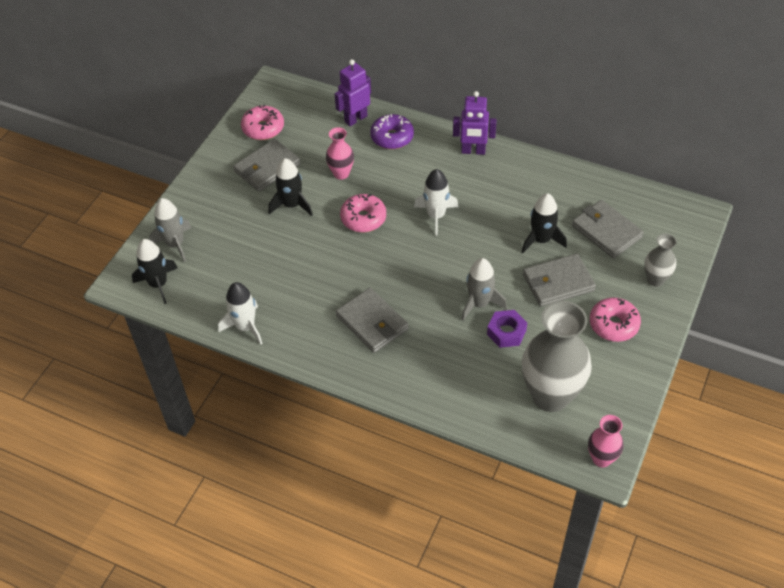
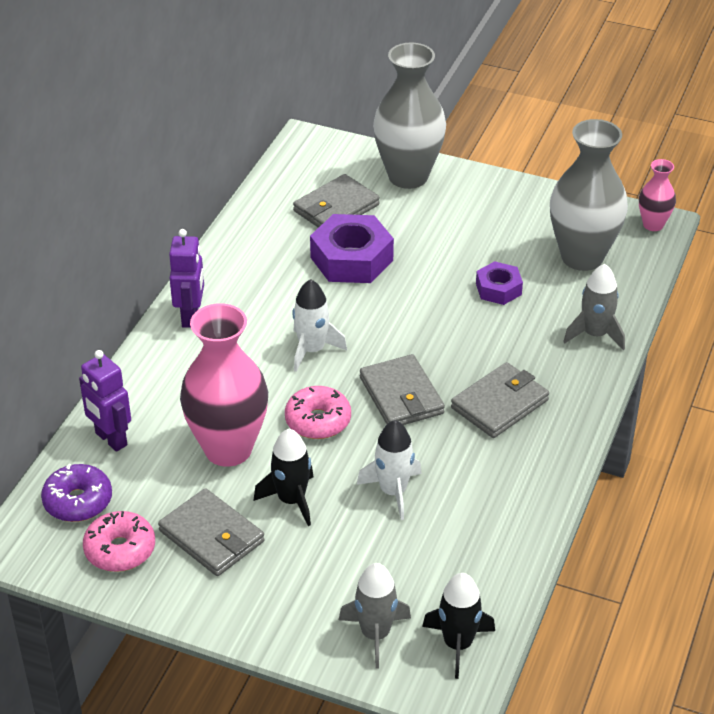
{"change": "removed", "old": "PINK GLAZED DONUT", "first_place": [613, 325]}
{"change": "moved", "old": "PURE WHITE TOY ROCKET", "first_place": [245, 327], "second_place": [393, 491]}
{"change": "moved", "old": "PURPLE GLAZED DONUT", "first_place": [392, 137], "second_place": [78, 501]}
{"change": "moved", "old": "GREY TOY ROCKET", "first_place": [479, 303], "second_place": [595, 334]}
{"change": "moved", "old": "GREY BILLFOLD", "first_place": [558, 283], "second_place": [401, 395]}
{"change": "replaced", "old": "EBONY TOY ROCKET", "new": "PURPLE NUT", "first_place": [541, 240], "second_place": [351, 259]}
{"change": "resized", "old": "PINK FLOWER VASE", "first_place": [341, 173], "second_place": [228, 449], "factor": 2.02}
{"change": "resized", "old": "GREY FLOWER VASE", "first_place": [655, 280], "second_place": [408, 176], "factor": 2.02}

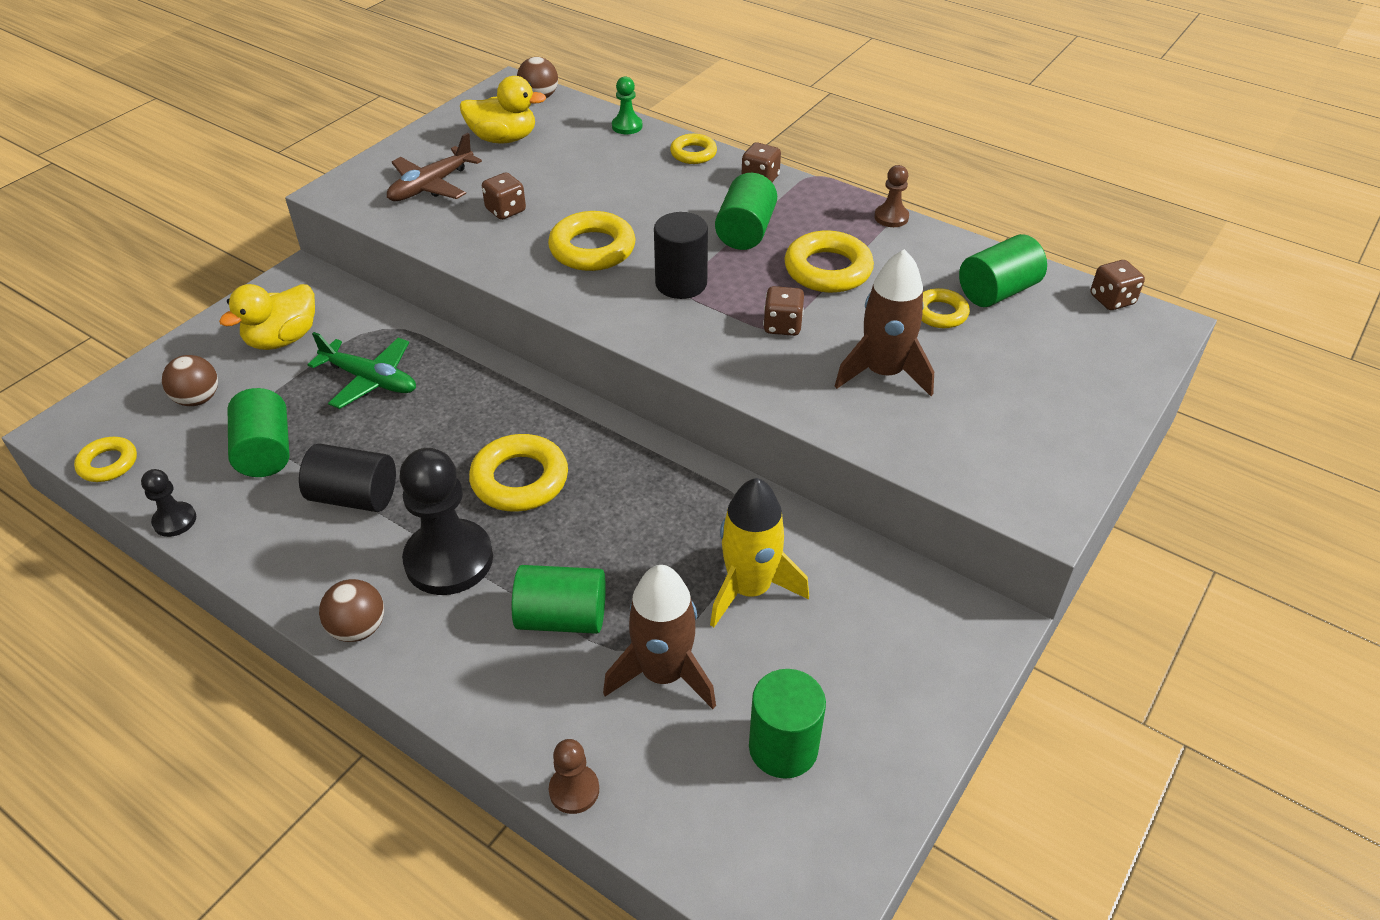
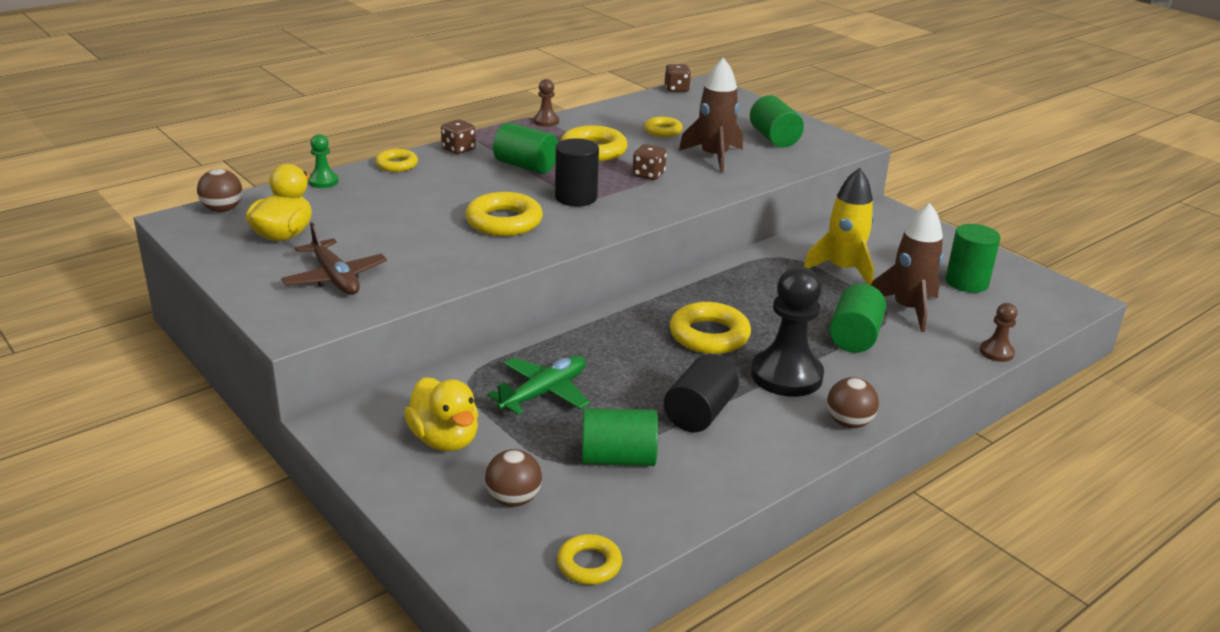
{"change": "removed", "old": "EBONY PAWN", "first_place": [175, 521]}
{"change": "removed", "old": "RUSSET DIE", "first_place": [505, 210]}
{"change": "moved", "old": "LEAF-GREEN SOLID CYLINDER", "first_place": [997, 291], "second_place": [774, 138]}

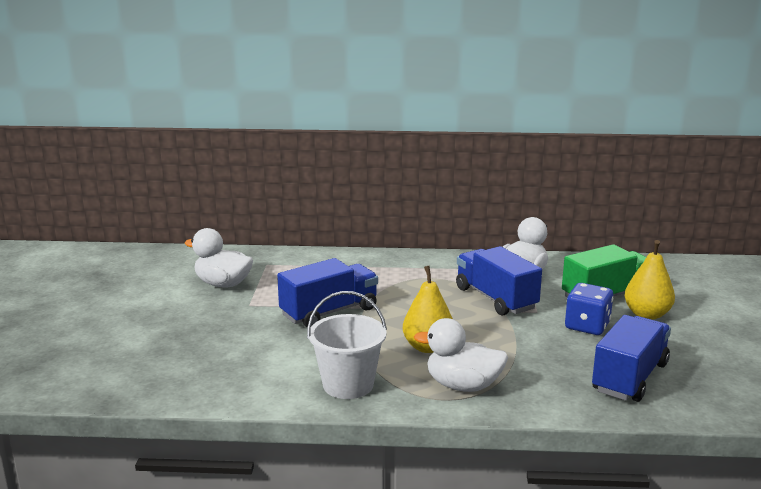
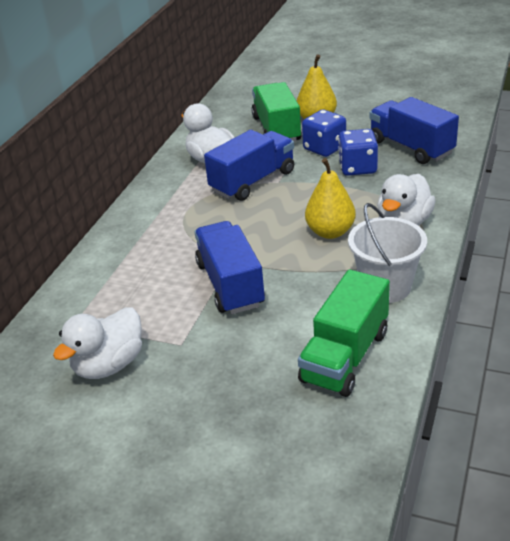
{"change": "added", "new": "LEAF-GREEN LORRY", "second_place": [345, 356]}
{"change": "added", "new": "ROYAL BLUE DIE", "second_place": [357, 168]}
{"change": "turned", "old": "ROYAL BLUE LORRY", "first_place": [495, 298], "second_place": [253, 181], "degrees": 150}

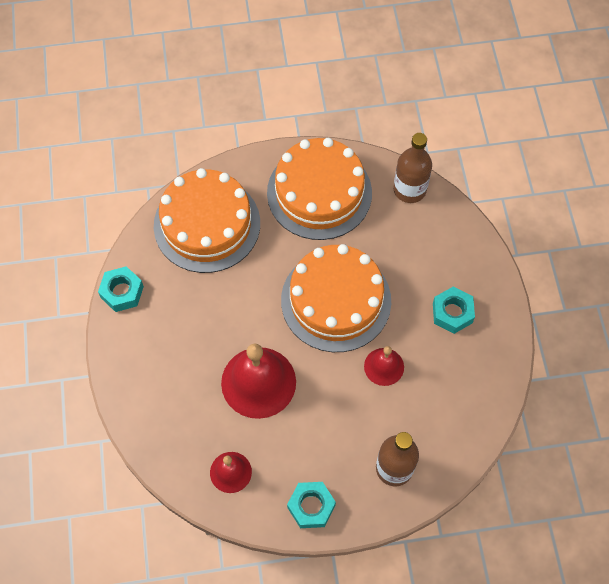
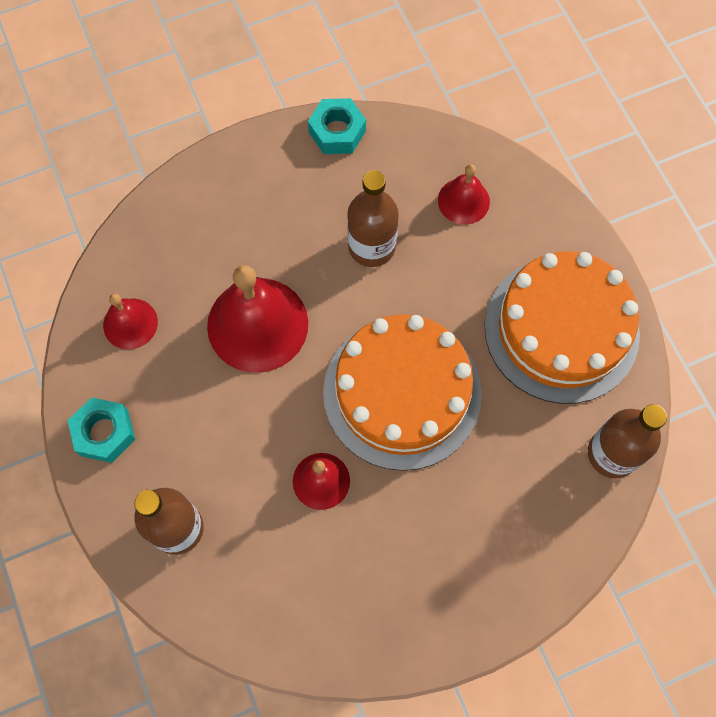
{"change": "removed", "old": "AQUA NUT", "first_place": [452, 313]}
{"change": "added", "new": "RUSSET BOTTLE", "second_place": [371, 246]}
{"change": "replaced", "old": "BRIGHT ORANGE GATEAU", "new": "CRIMSON SCHOOL BELL", "first_place": [207, 224], "second_place": [463, 201]}

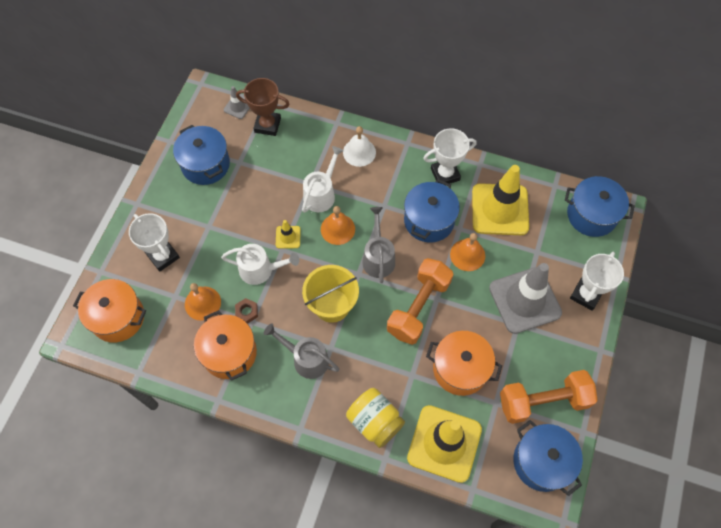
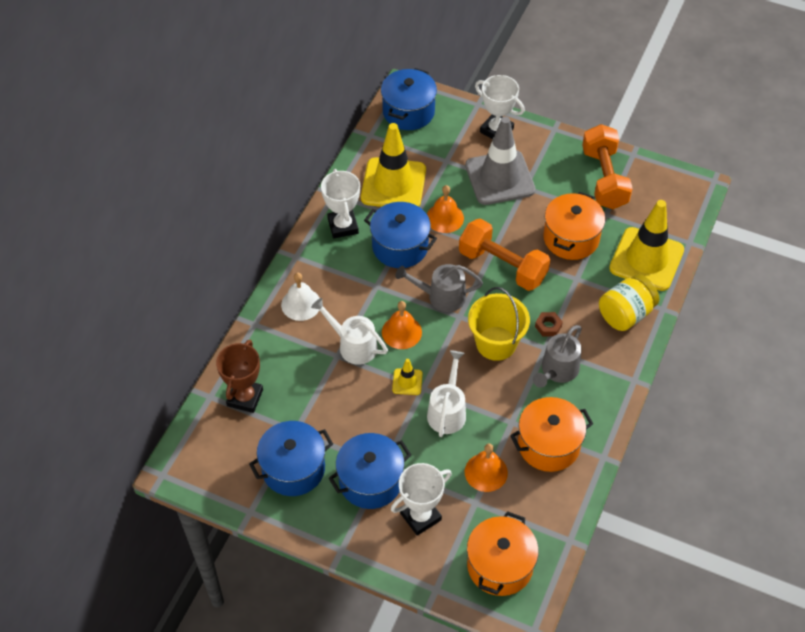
{"change": "removed", "old": "GREY ROAD CONE", "first_place": [237, 107]}
{"change": "moved", "old": "RUSSET NUT", "first_place": [247, 312], "second_place": [548, 326]}
{"change": "moved", "old": "ROYAL BLUE STOCKPOT", "first_place": [541, 462], "second_place": [370, 481]}

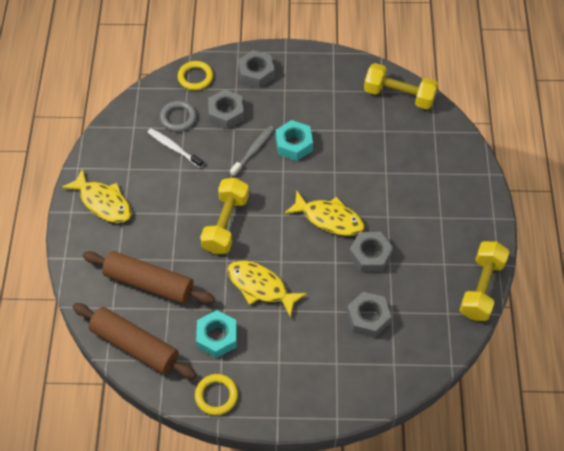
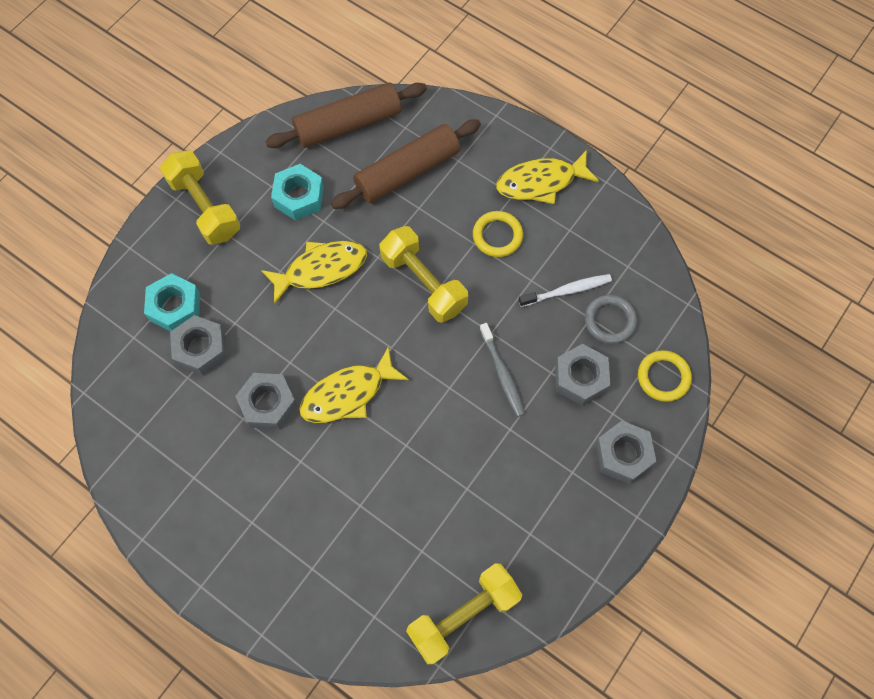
{"change": "moved", "old": "YELLOW TORUS", "first_place": [216, 395], "second_place": [497, 236]}
{"change": "moved", "old": "AQUA NUT", "first_place": [294, 144], "second_place": [175, 307]}
{"change": "moved", "old": "YELLOW FREE WEIGHT", "first_place": [481, 288], "second_place": [205, 207]}

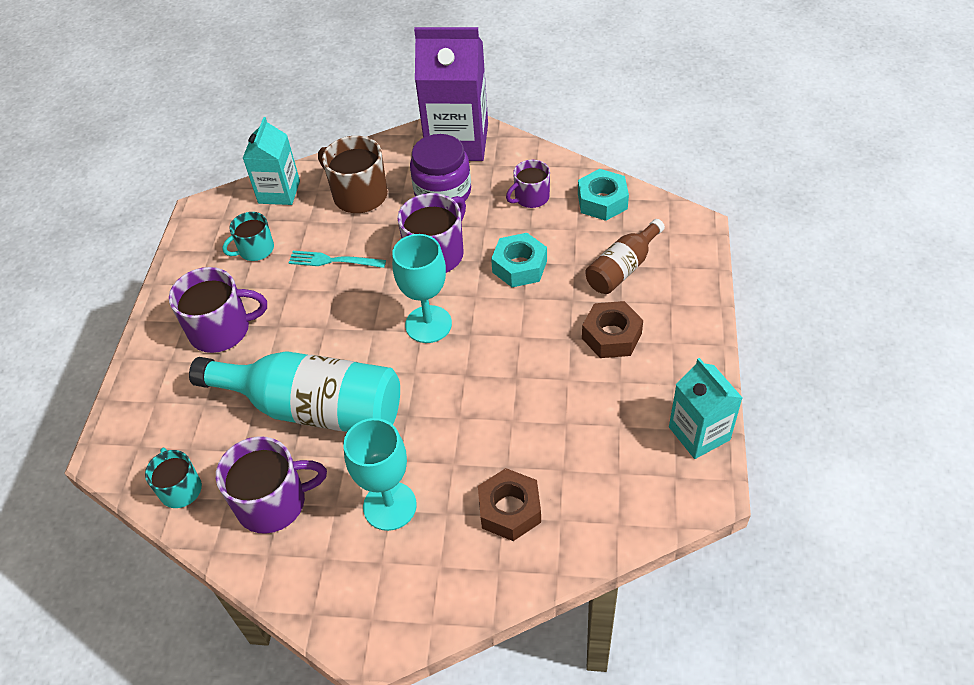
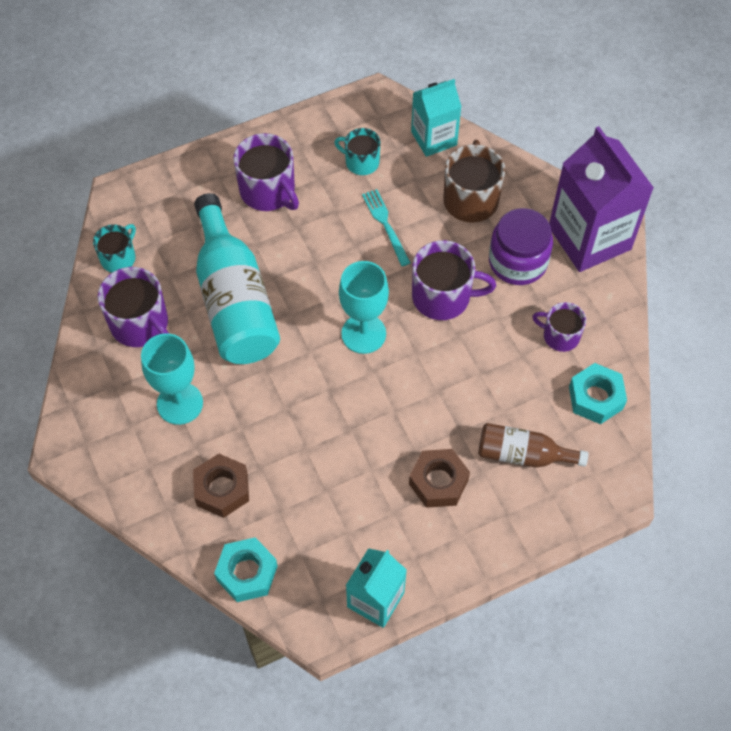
{"change": "moved", "old": "AQUA NUT", "first_place": [519, 266], "second_place": [247, 573]}

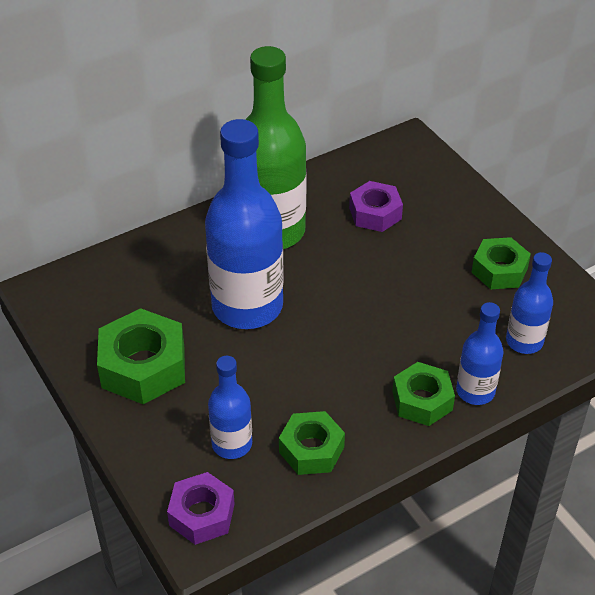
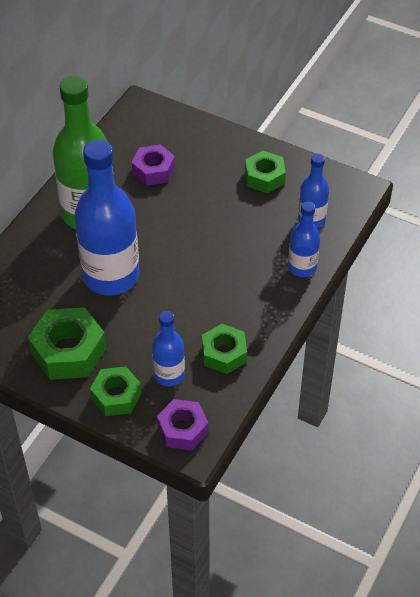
{"change": "moved", "old": "LEAF-GREEN NUT", "first_place": [422, 400], "second_place": [116, 396]}

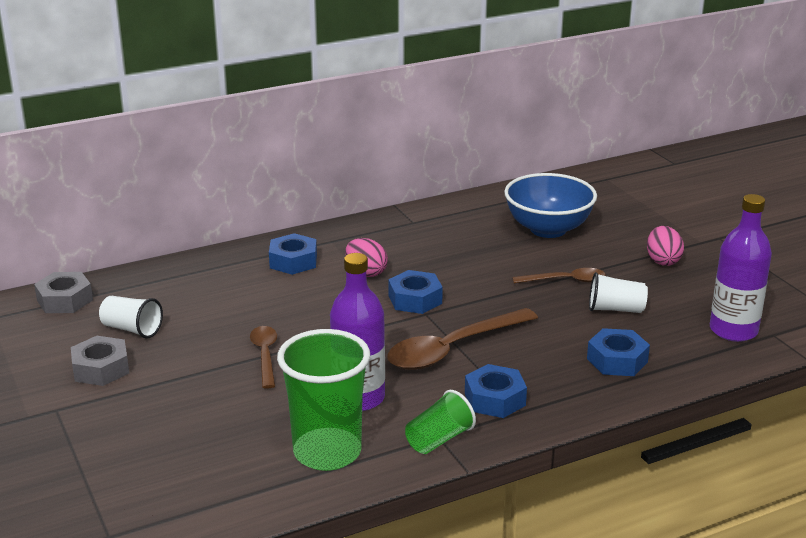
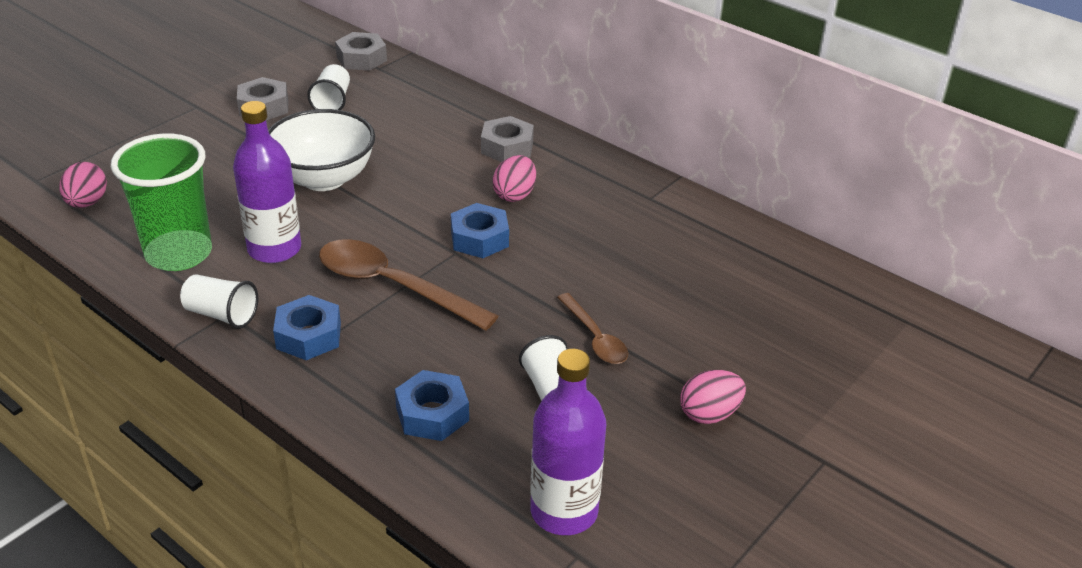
{"change": "removed", "old": "ROYAL BLUE BOWL", "first_place": [548, 229]}
{"change": "added", "new": "PINK EGG SHAPE", "second_place": [87, 203]}
{"change": "replaced", "old": "RUSSET TEASPOON", "new": "PURE WHITE BOWL", "first_place": [265, 355], "second_place": [324, 179]}
{"change": "recoloured", "old": "ROYAL BLUE NUT", "new": "GREY NUT", "first_place": [293, 261], "second_place": [507, 147]}
{"change": "recoloured", "old": "LEAF-GREEN CUP", "new": "PURE WHITE CUP", "first_place": [439, 439], "second_place": [221, 314]}

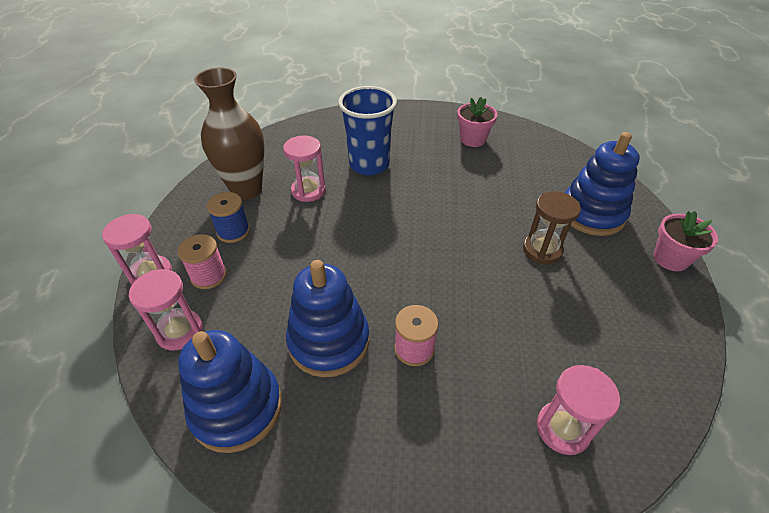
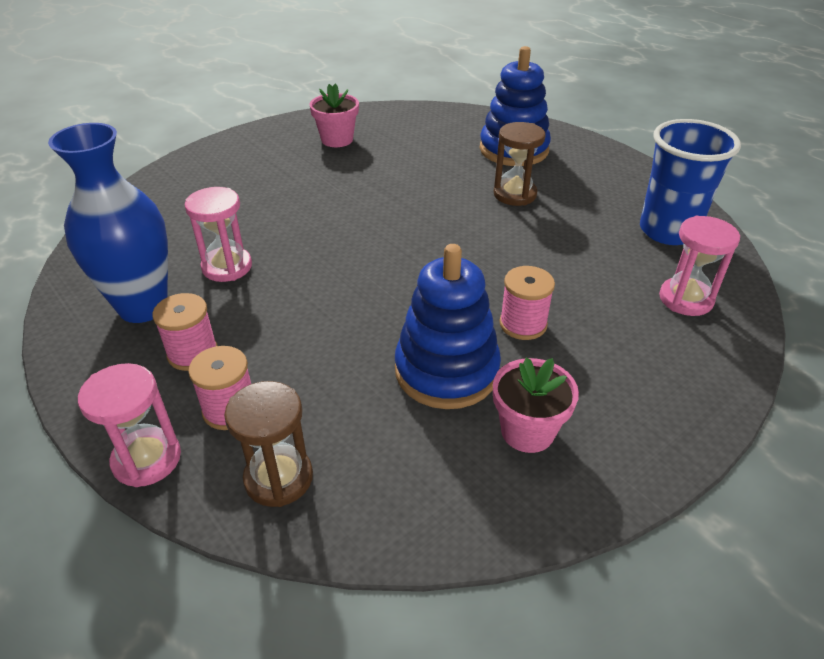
{"change": "removed", "old": "ROYAL BLUE RING STACKER", "first_place": [237, 408]}
{"change": "moved", "old": "ROYAL BLUE CUP", "first_place": [369, 165], "second_place": [668, 231]}
{"change": "moved", "old": "PINK FLOWER POT", "first_place": [670, 259], "second_place": [527, 431]}
{"change": "recoloured", "old": "PINK SANDGLASS", "new": "RUSSET SANDGLASS", "first_place": [180, 331], "second_place": [278, 478]}
{"change": "recoloured", "old": "RUSSET FLOWER VASE", "new": "ROYAL BLUE FLOWER VASE", "first_place": [246, 189], "second_place": [143, 307]}
{"change": "recoloured", "old": "ROYAL BLUE REEL OF THREAD", "new": "PINK REEL OF THREAD", "first_place": [233, 231], "second_place": [193, 353]}

